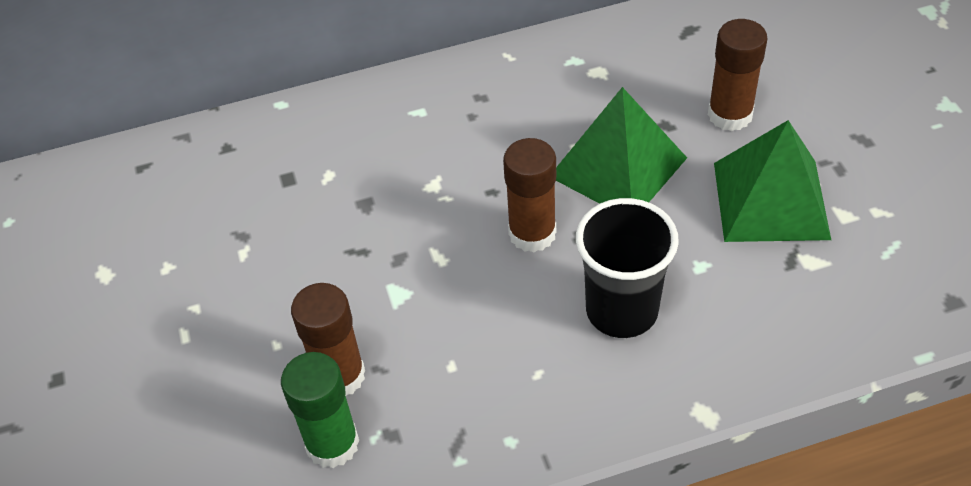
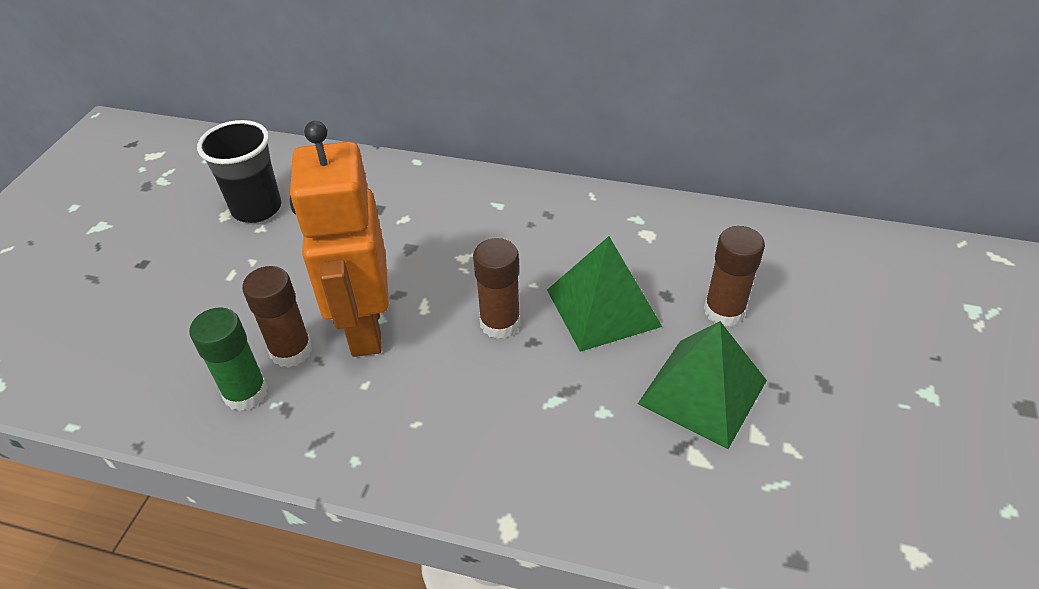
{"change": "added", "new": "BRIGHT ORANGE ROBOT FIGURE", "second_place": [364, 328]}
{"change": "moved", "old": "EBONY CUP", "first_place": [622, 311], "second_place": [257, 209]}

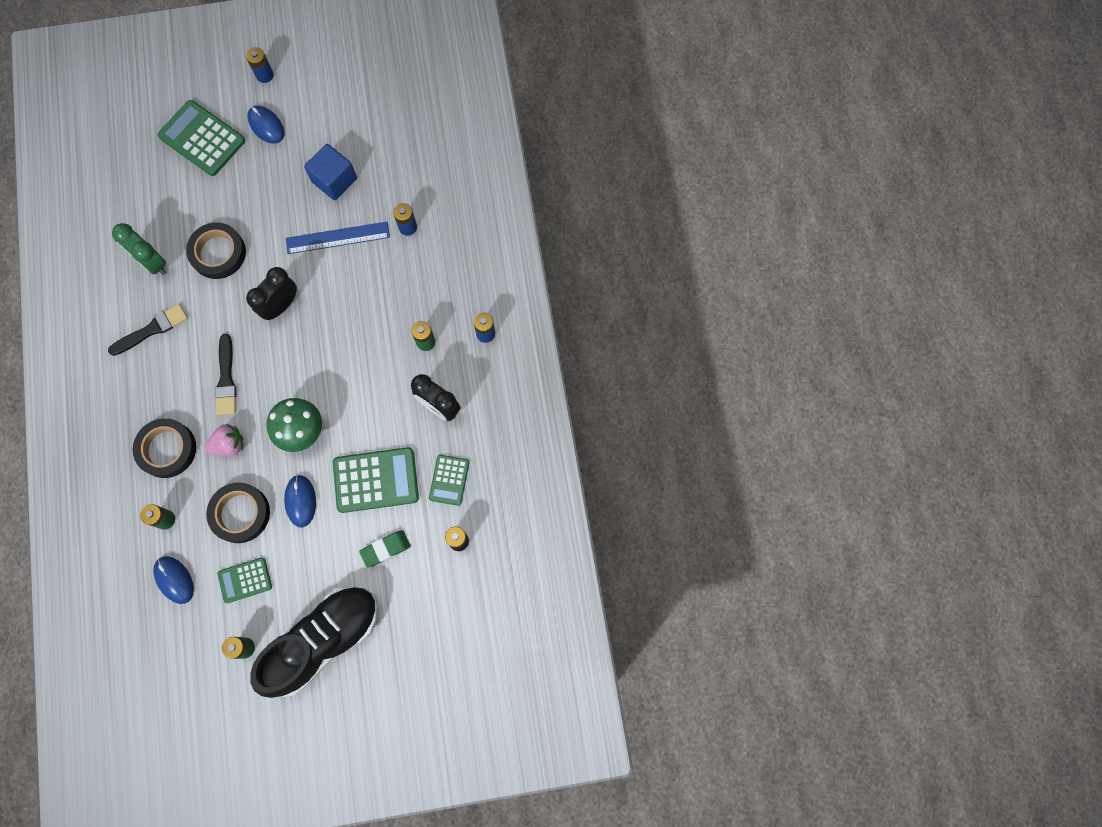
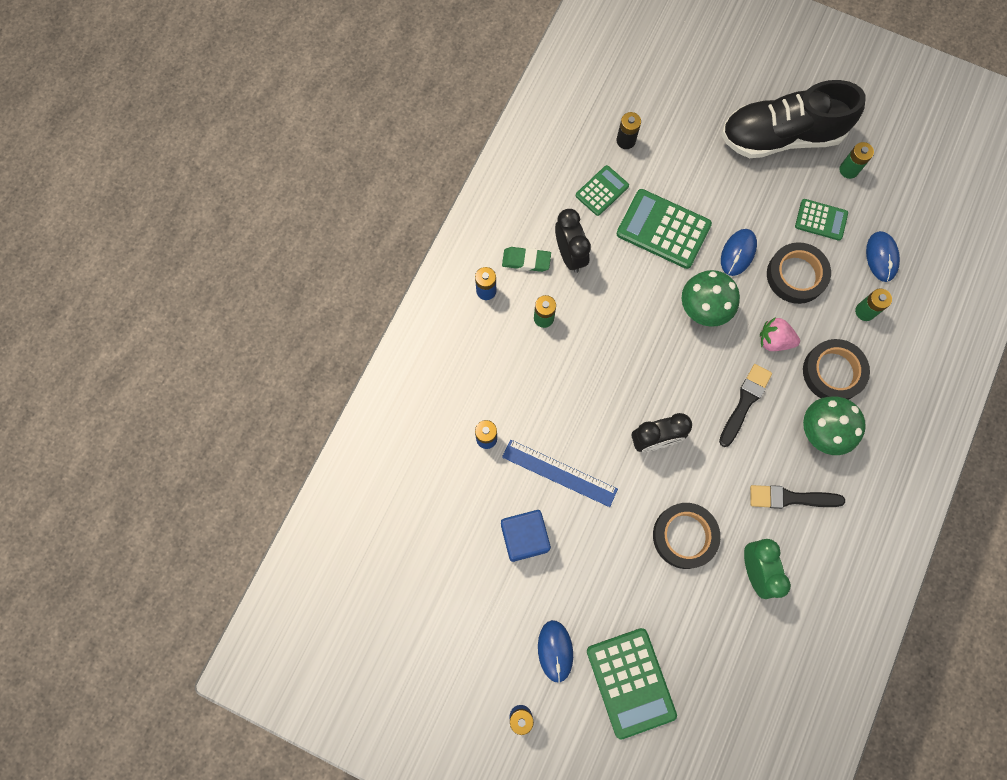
{"change": "added", "new": "LEAF-GREEN TOADSTOOL", "second_place": [821, 432]}
{"change": "moved", "old": "LEAF-GREEN GUM ERASER", "first_place": [385, 549], "second_place": [526, 261]}

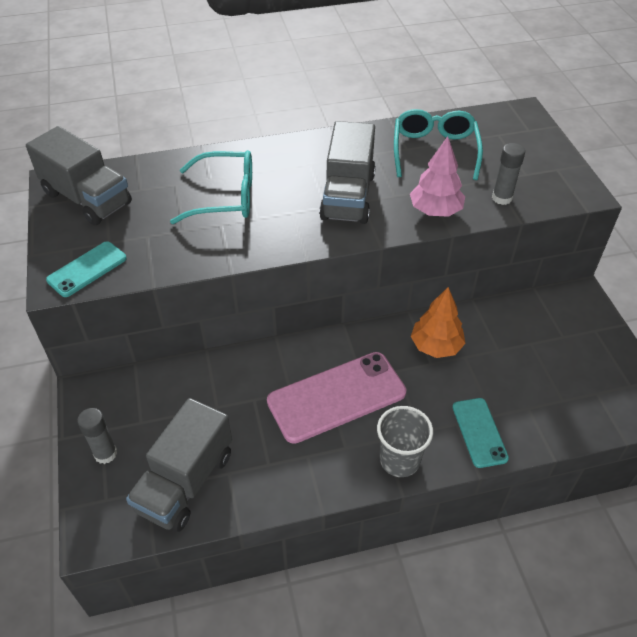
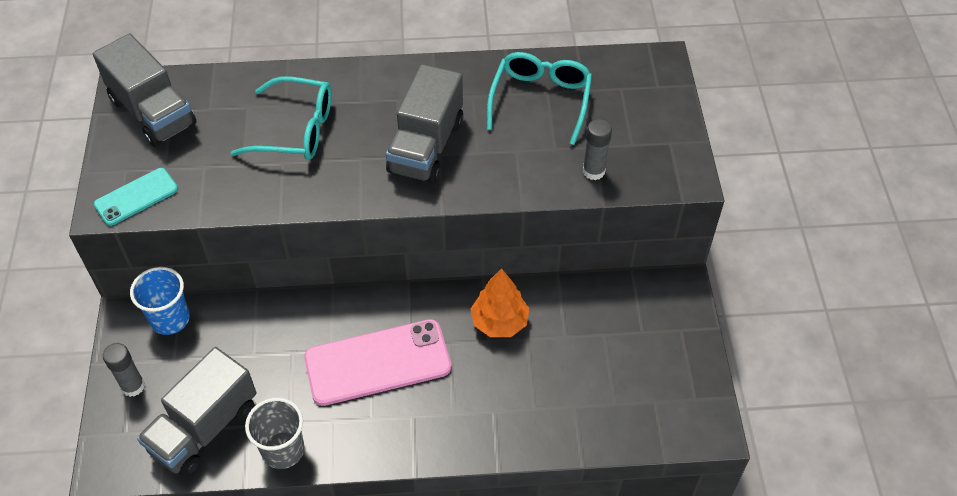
{"change": "removed", "old": "PINK TOY TREE", "first_place": [435, 210]}
{"change": "removed", "old": "AQUA MOBILE PHONE", "first_place": [479, 432]}
{"change": "added", "new": "ROYAL BLUE CUP", "second_place": [170, 319]}
{"change": "moved", "old": "GREY CUP", "first_place": [399, 460], "second_place": [283, 450]}

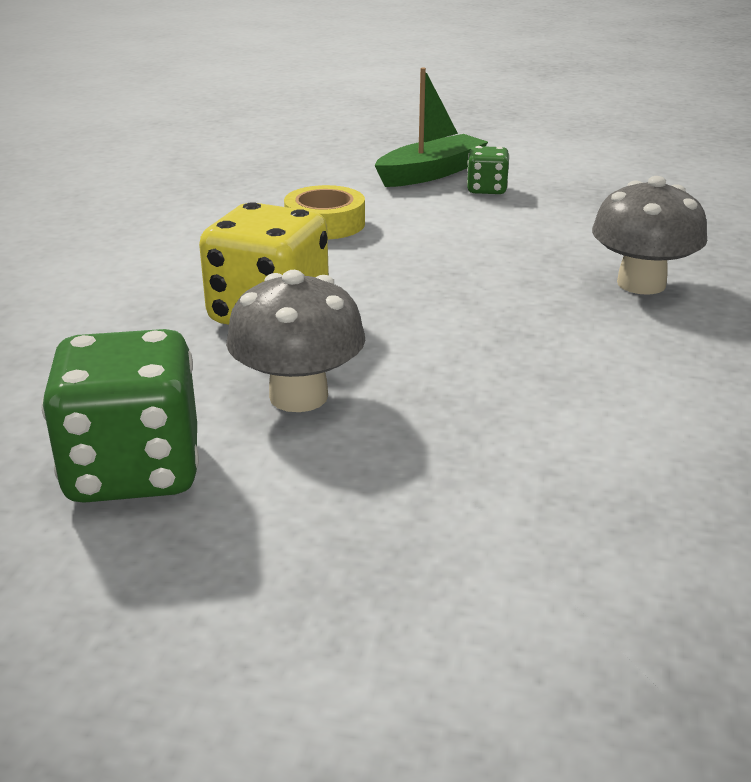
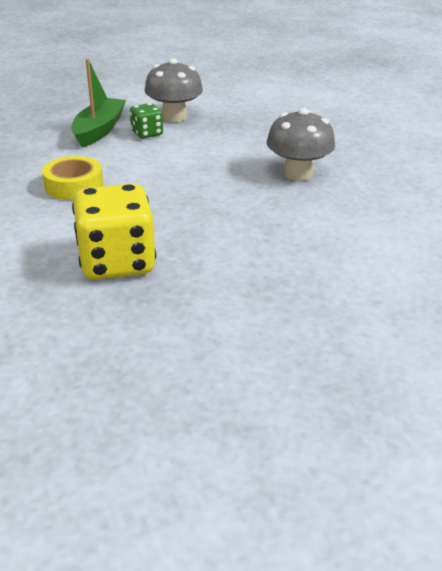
{"change": "removed", "old": "LEAF-GREEN DIE", "first_place": [133, 470]}
{"change": "moved", "old": "GREY TOADSTOOL", "first_place": [298, 396], "second_place": [174, 117]}

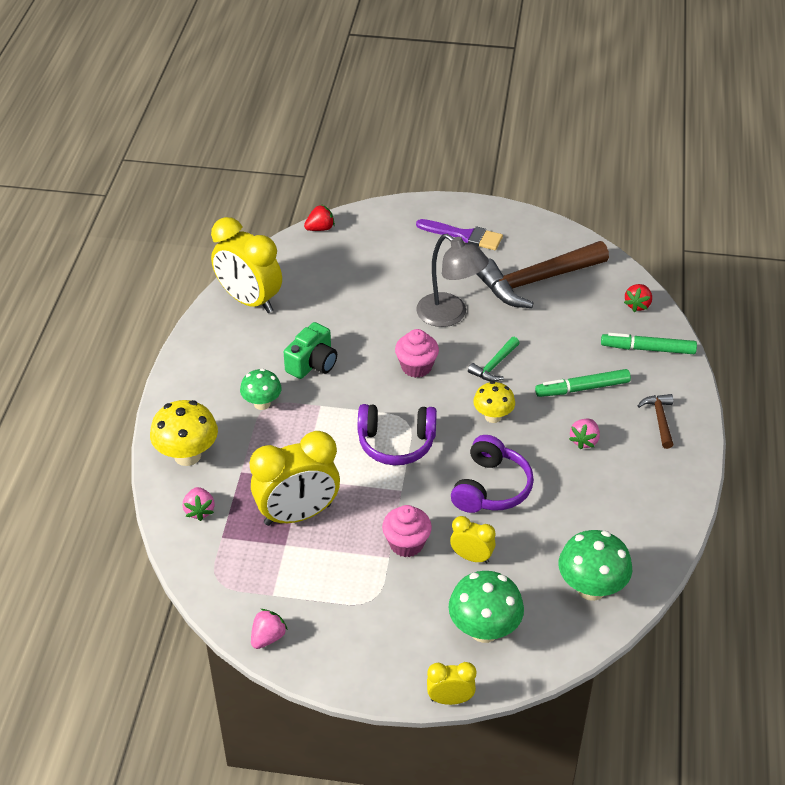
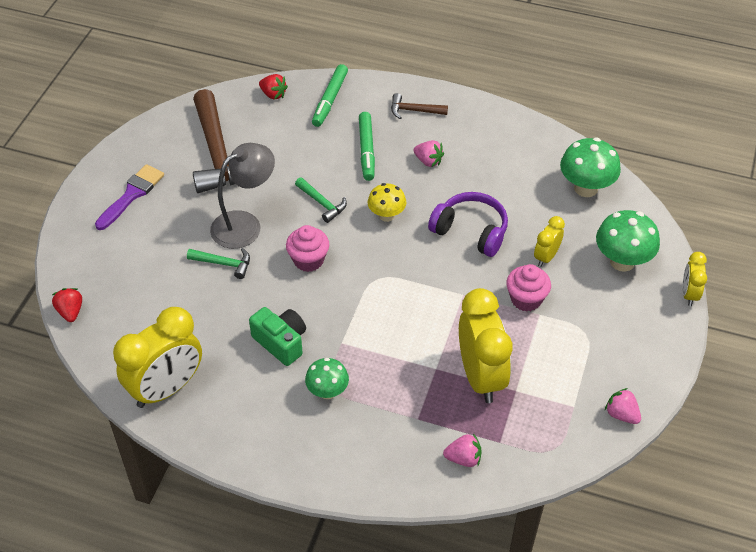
{"change": "removed", "old": "YELLOW TOADSTOOL", "first_place": [187, 455]}
{"change": "removed", "old": "PURPLE HEADPHONES", "first_place": [396, 443]}
{"change": "added", "new": "LEAF-GREEN CARPENTER'S HAMMER", "second_place": [224, 264]}

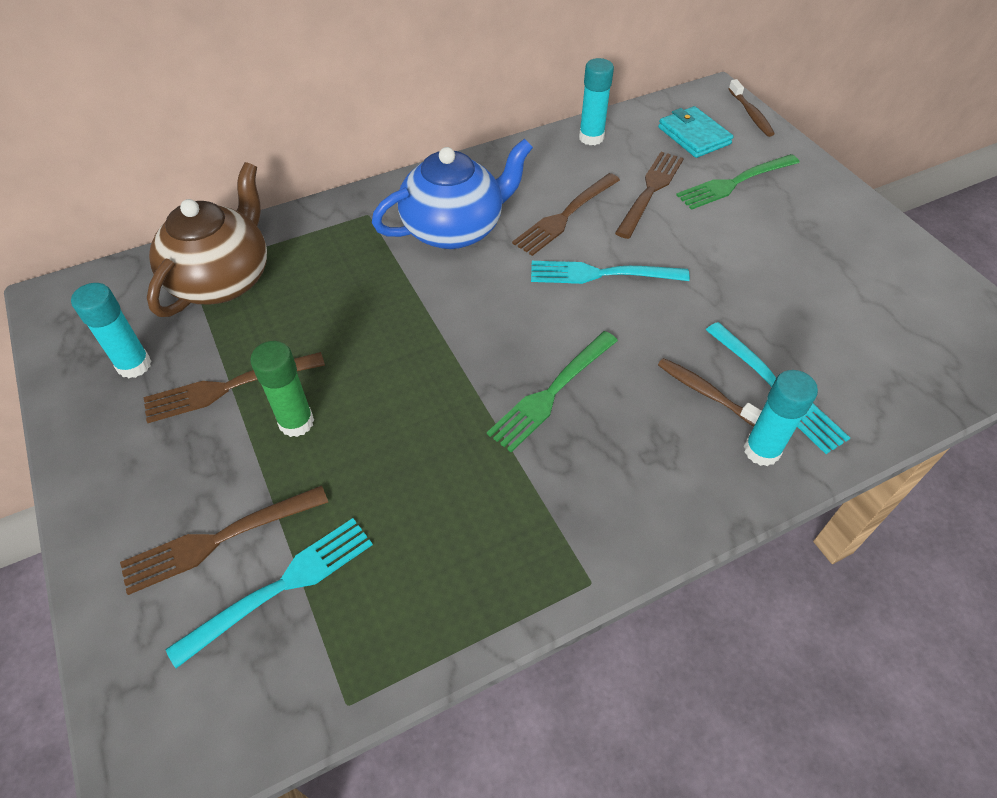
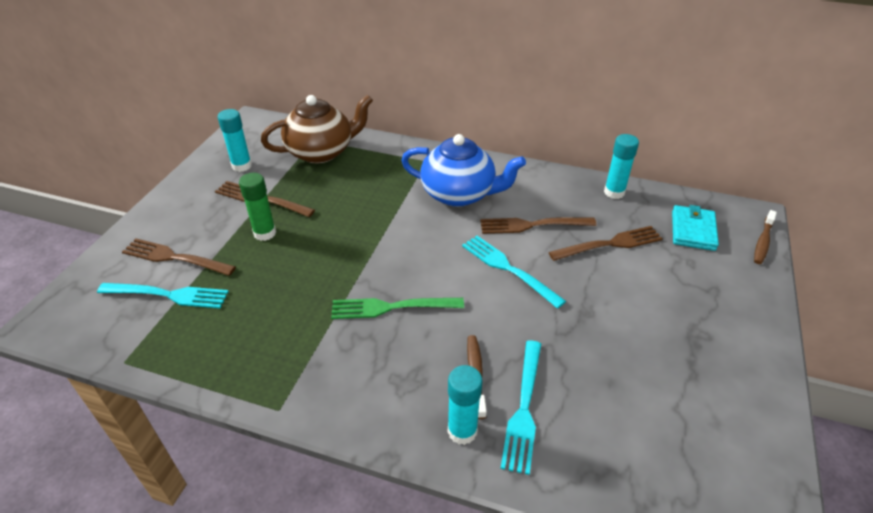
{"change": "removed", "old": "LEAF-GREEN TABLE FORK", "first_place": [735, 183]}

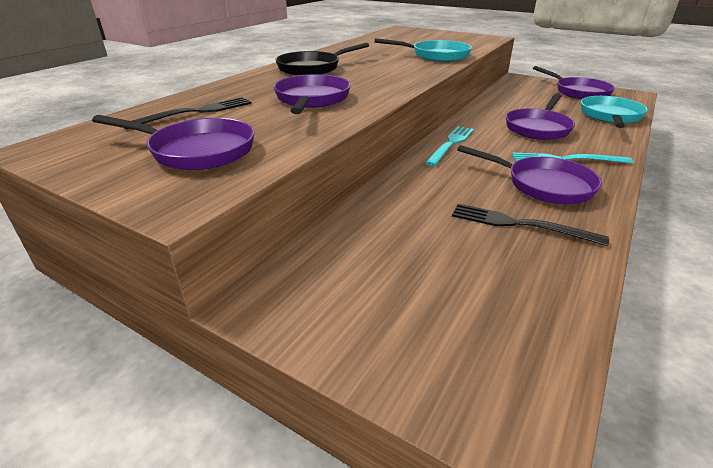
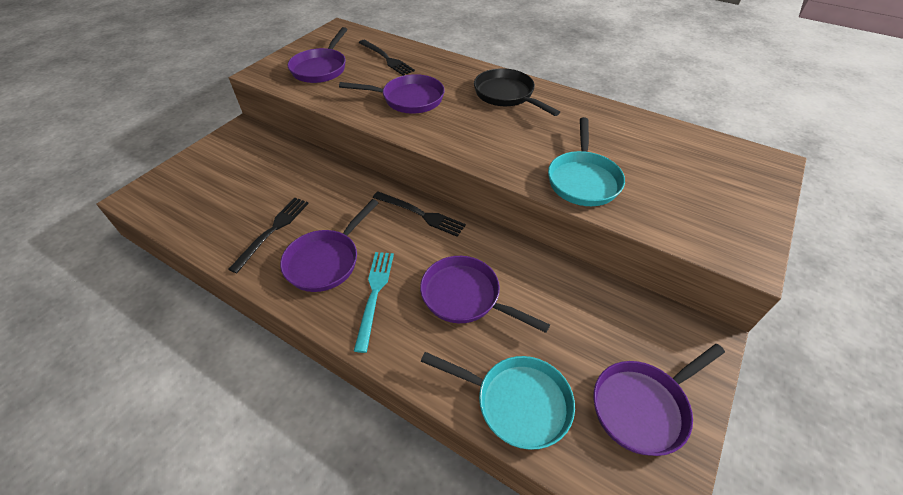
{"change": "recoloured", "old": "AQUA TABLE FORK", "new": "EBONY TABLE FORK", "first_place": [451, 144], "second_place": [420, 214]}

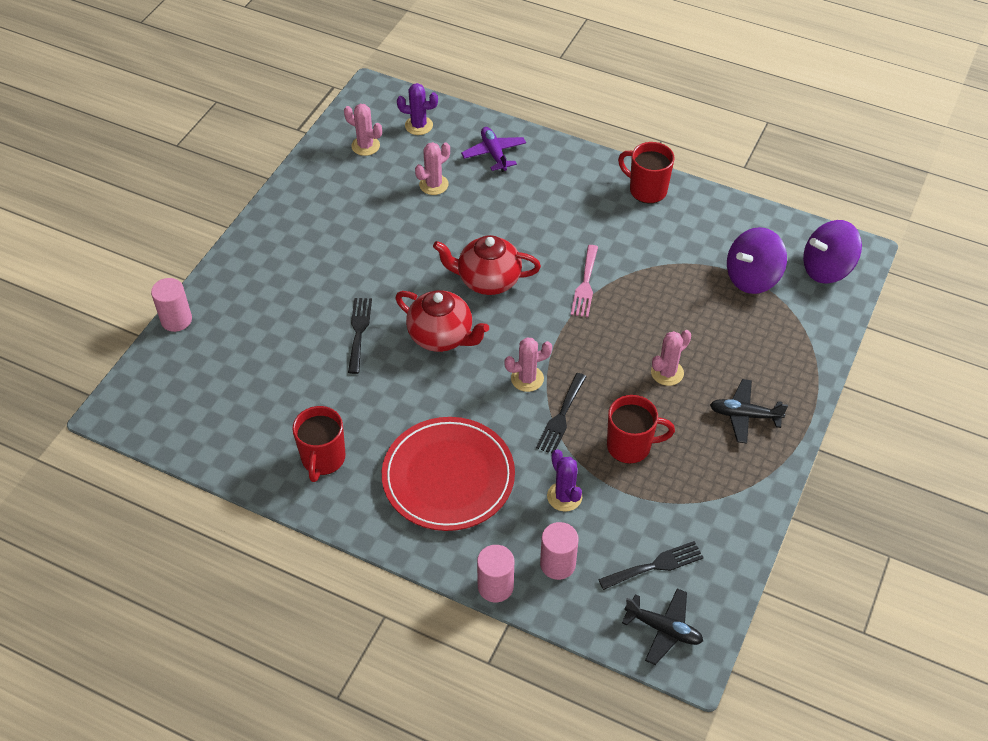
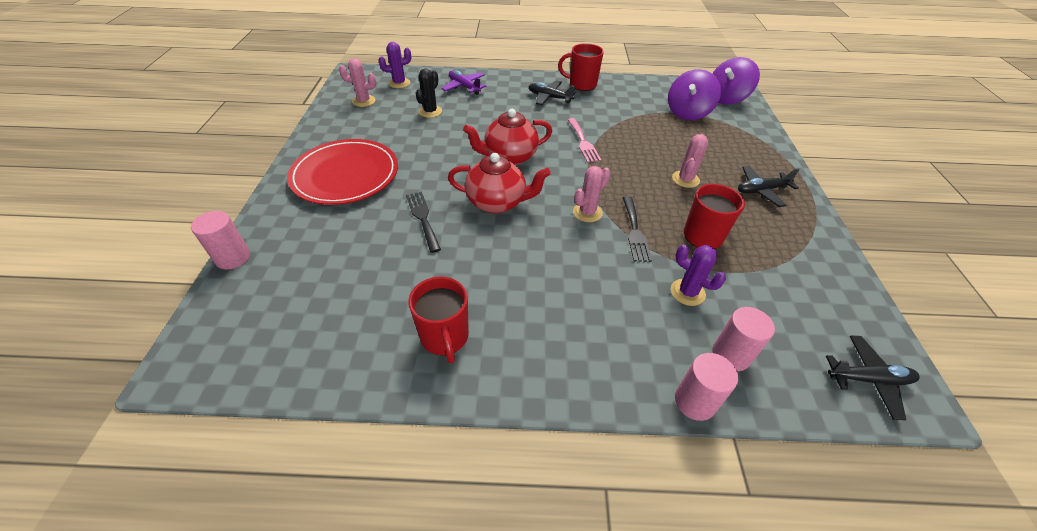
{"change": "removed", "old": "EBONY TABLE FORK", "first_place": [655, 565]}
{"change": "added", "new": "EBONY AEROPLANE", "second_place": [549, 97]}
{"change": "moved", "old": "CRIMSON DINNER PLATE", "first_place": [448, 477], "second_place": [345, 175]}
{"change": "recoloured", "old": "PINK PRICKLY PLANT", "new": "EBONY PRICKLY PLANT", "first_place": [433, 185], "second_place": [430, 111]}

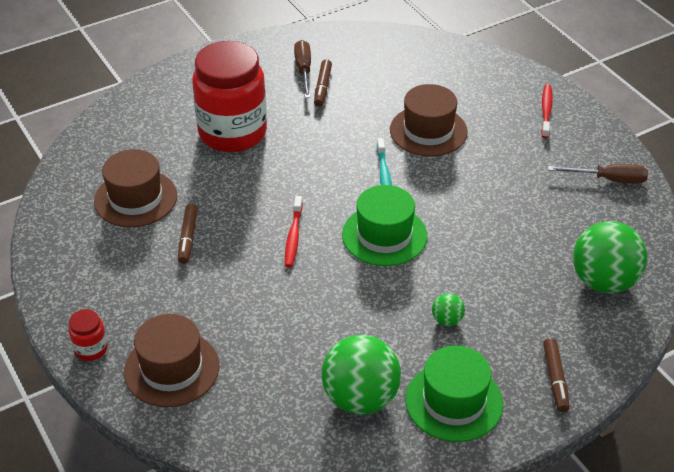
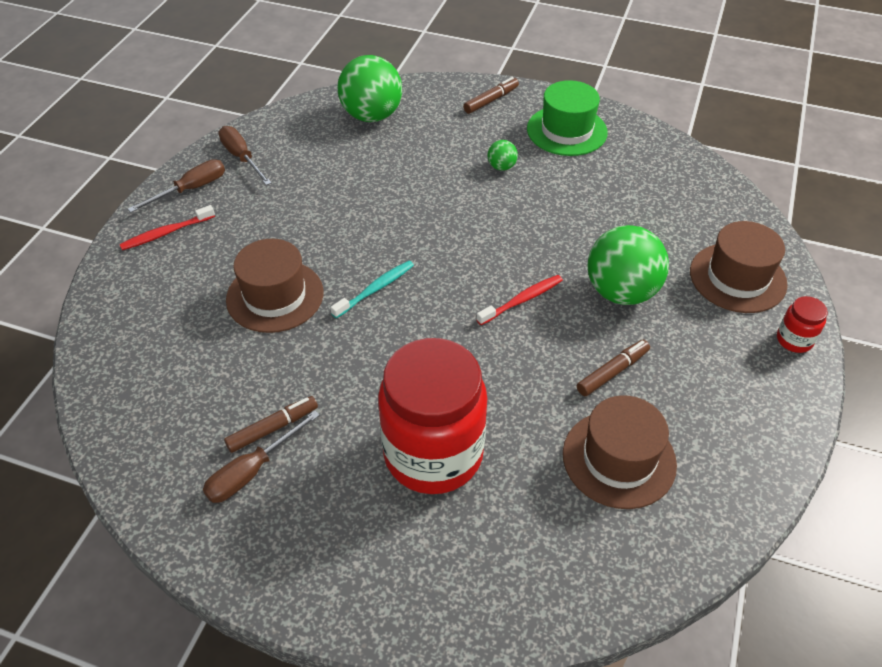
{"change": "removed", "old": "LEAF-GREEN TALL HAT", "first_place": [384, 235]}
{"change": "added", "new": "RUSSET FLAT SCREWDRIVER", "second_place": [191, 189]}
{"change": "moved", "old": "LEAF-GREEN BALL", "first_place": [360, 398], "second_place": [621, 292]}

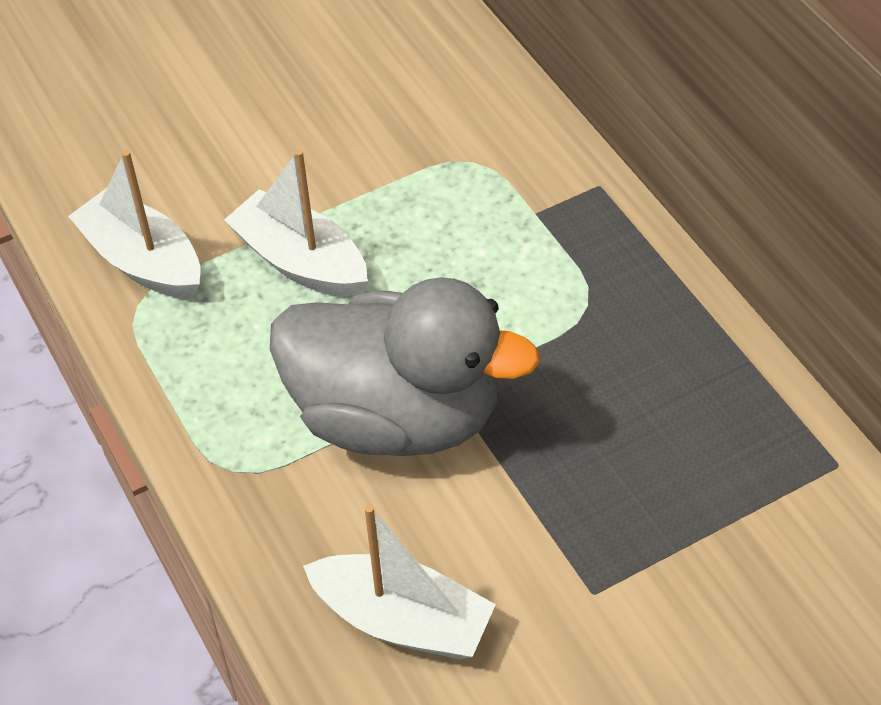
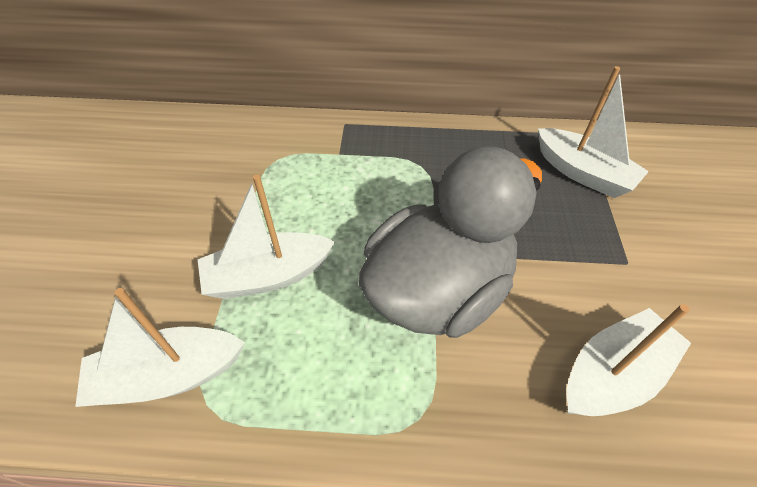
{"change": "added", "new": "PURE WHITE SAILBOAT", "second_place": [582, 173]}

